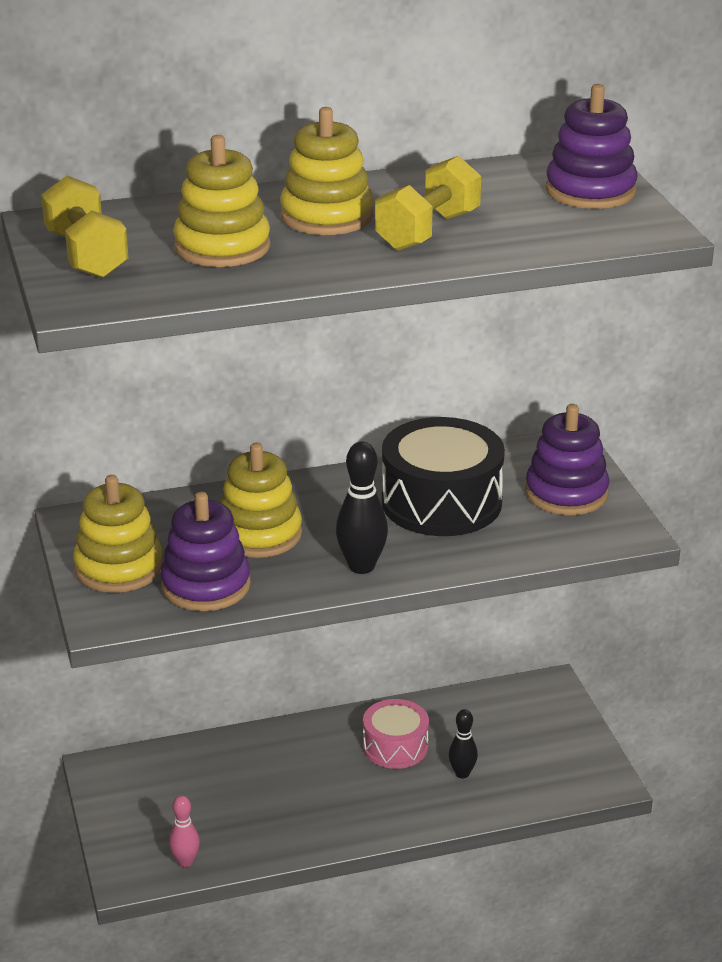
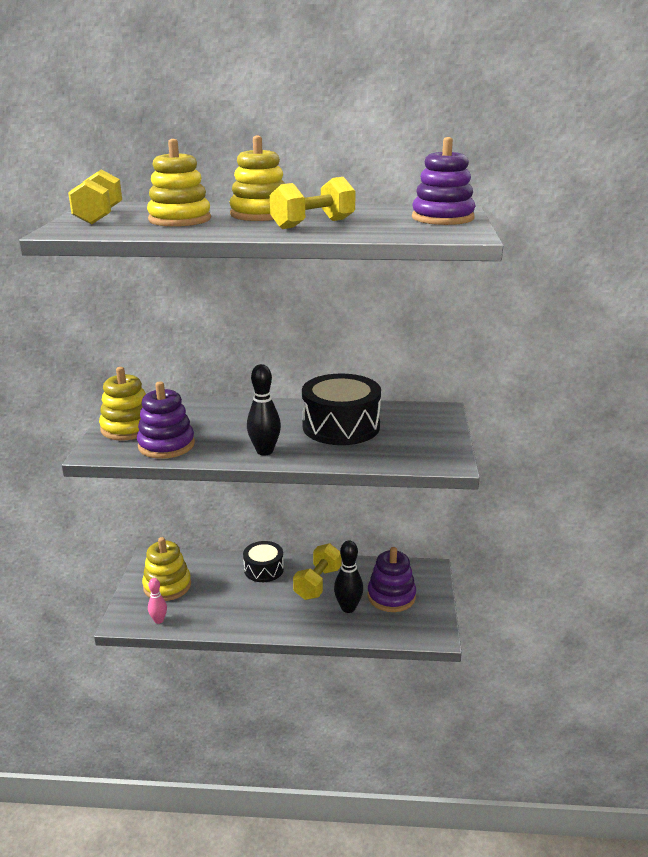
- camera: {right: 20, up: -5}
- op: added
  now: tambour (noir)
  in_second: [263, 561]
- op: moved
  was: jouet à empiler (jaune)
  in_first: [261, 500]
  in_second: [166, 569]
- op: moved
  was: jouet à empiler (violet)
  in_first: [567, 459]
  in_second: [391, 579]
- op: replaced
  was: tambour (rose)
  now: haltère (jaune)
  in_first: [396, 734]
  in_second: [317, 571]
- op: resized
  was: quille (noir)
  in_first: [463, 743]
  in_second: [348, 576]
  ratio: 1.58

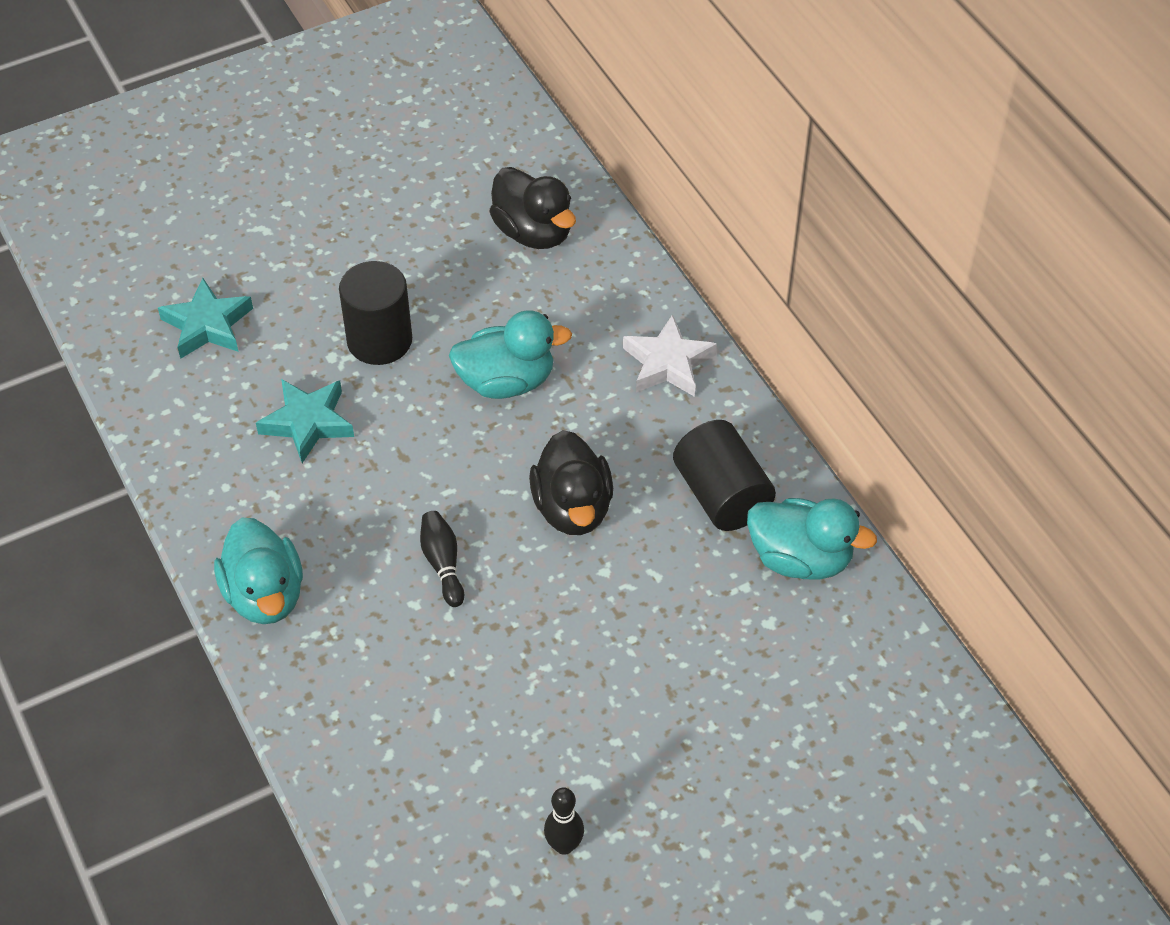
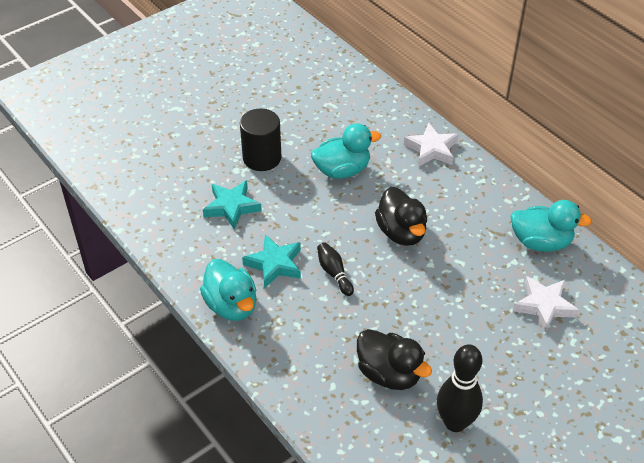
- camera: {right: -10, up: -5}
- op: removed
  was: cylindre (noir)
  in_first: [724, 475]
- op: added
  now: étoile (blanc)
  in_second: [546, 304]
- op: moved
  was: étoile (turquoise)
  in_first: [205, 318]
  in_second: [271, 261]
- op: moved
  was: canard (noir)
  in_first: [532, 208]
  in_second: [394, 359]
- op: resized
  was: quille (noir)
  in_first: [564, 821]
  in_second: [460, 388]
  ratio: 1.8

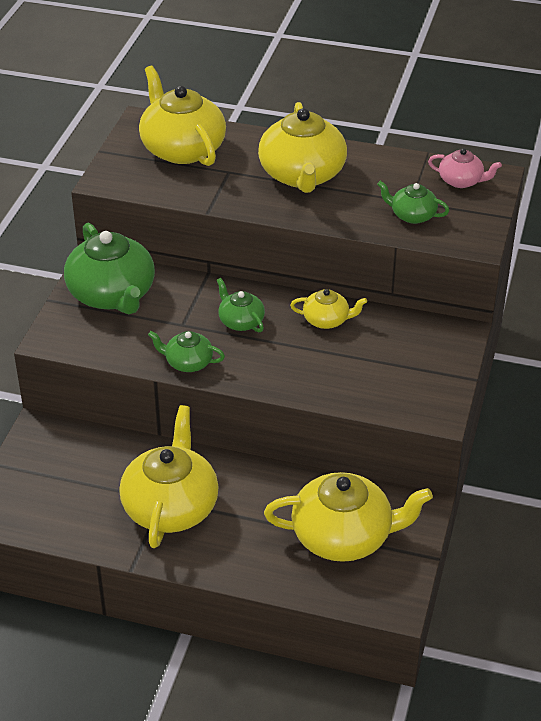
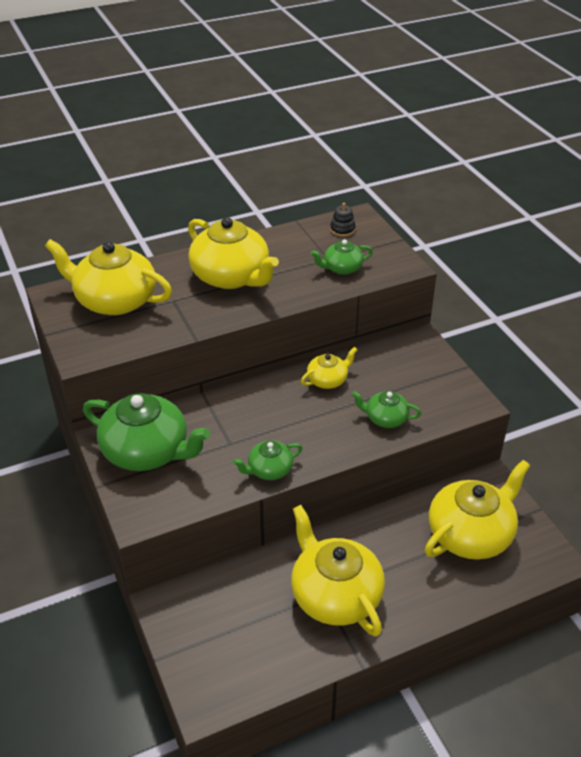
- camera: {right: -40, up: 0}
- op: moved
  was: théière (vert)
  in_first: [241, 305]
  in_second: [386, 409]
- op: replaced
  was: théière (rose)
  now: jouet à empiler (noir)
  in_first: [465, 168]
  in_second: [343, 220]

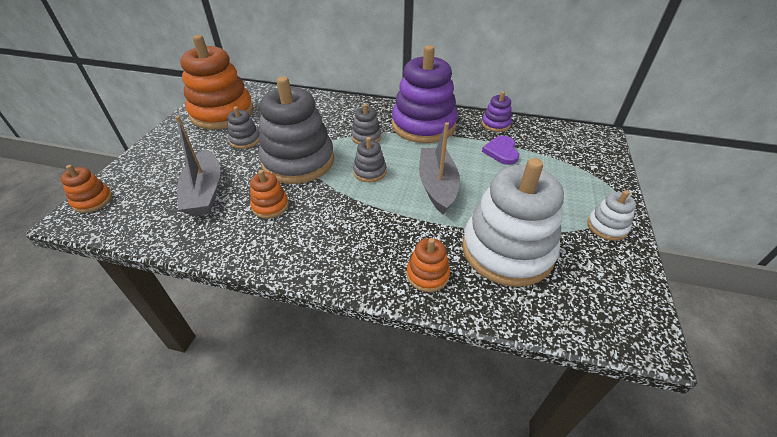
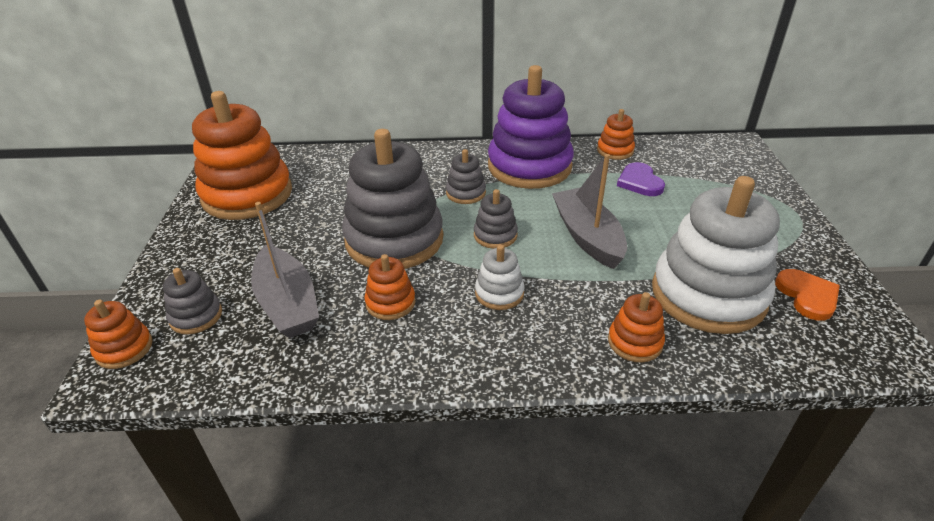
- camera: {right: -15, up: -5}
- op: added
  now: cœur (orange)
  in_second: [807, 295]
- op: moved
  was: jouet à empiler (gris)
  in_first: [243, 127]
  in_second: [192, 301]
- op: moved
  was: jouet à empiler (blanc)
  in_first: [611, 215]
  in_second: [500, 277]
- op: recoloured
  was: jouet à empiler (violet)
  now: jouet à empiler (orange)
  in_first: [497, 111]
  in_second: [616, 134]

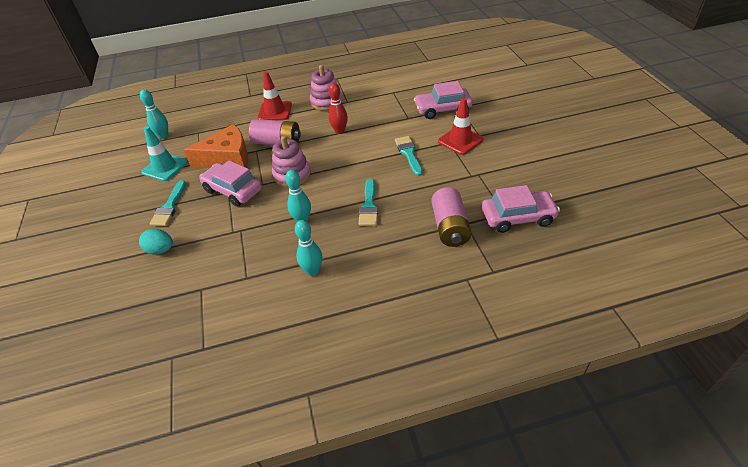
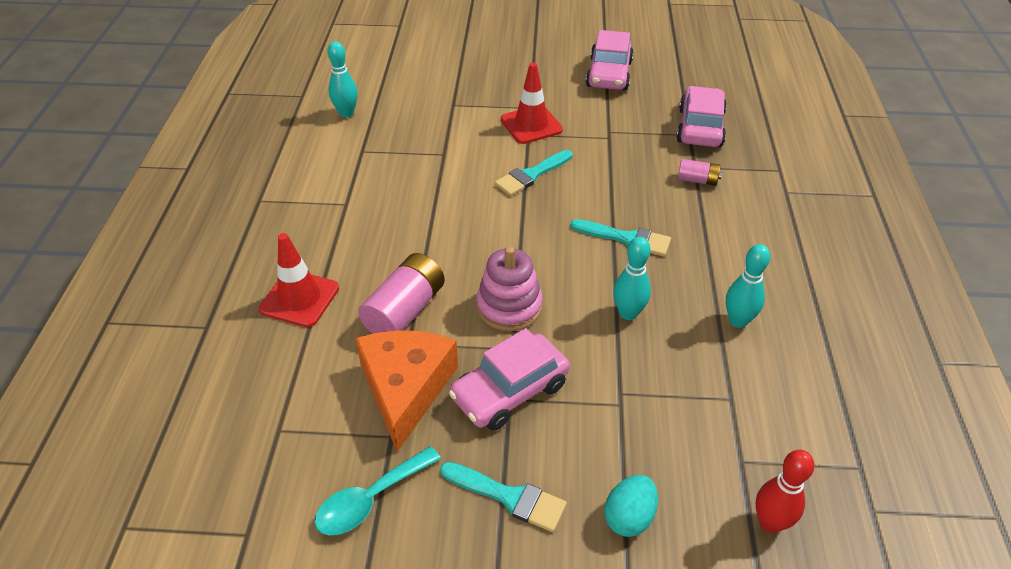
- camera: {right: -75, up: 0}
- op: removed
  was: jouet à empiler (rose)
  in_first: [326, 87]
- op: moved
  was: quille (turquoise)
  in_first: [154, 114]
  in_second: [343, 79]
- op: moved
  was: quille (rouge)
  in_first: [338, 108]
  in_second: [785, 491]
- op: moved
  was: voiture (rose)
  in_first: [443, 100]
  in_second: [610, 60]
- op: replaced
  was: cône de chantier (turquoise)
  now: cuillère (turquoise)
  in_first: [164, 153]
  in_second: [378, 490]
- op: turned
  was: pinceau (turquoise)
  in_first: [408, 156]
  in_second: [534, 173]
  clockwise: -45
- op: resized
  was: pile (rose)
  in_first: [451, 217]
  in_second: [700, 172]
  ratio: 0.54

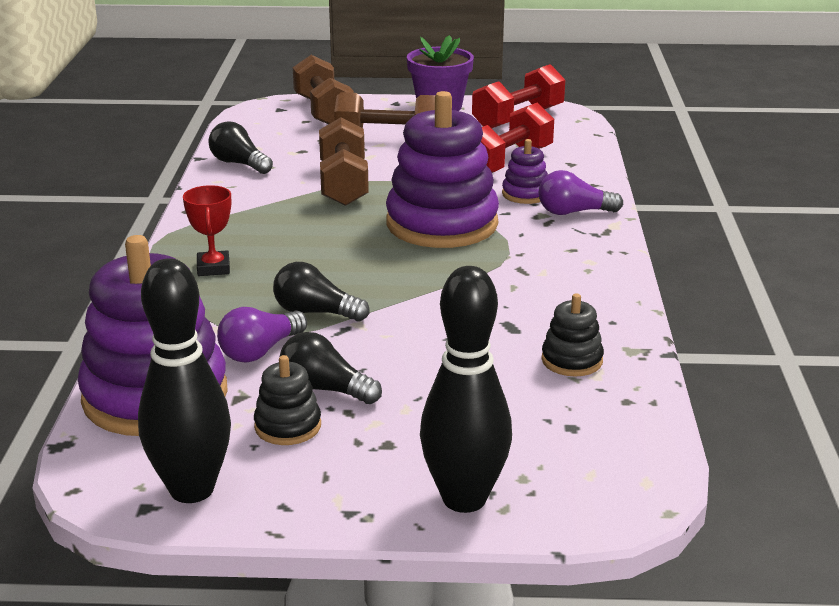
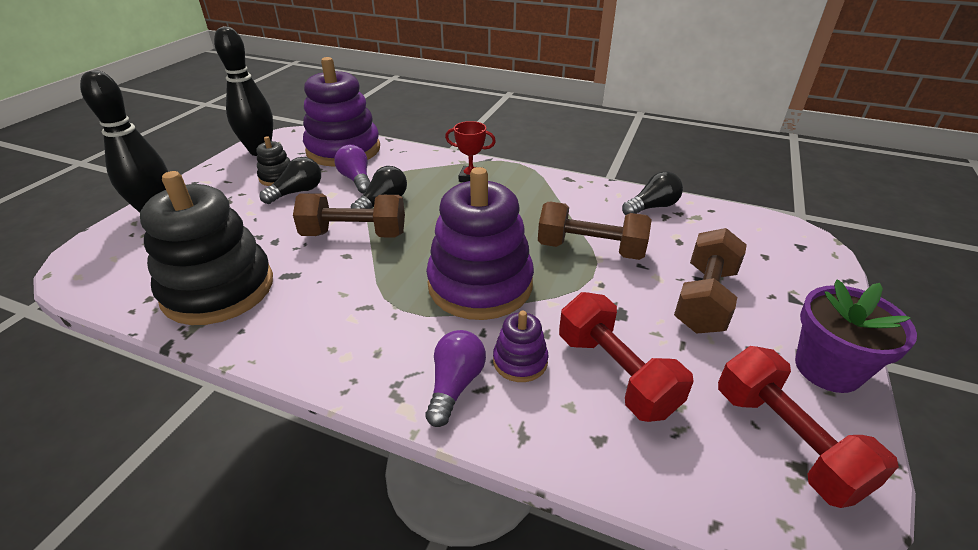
- camera: {right: 110, up: 10}
- op: moved
  was: haltère (marron)
  in_first: [323, 89]
  in_second: [349, 215]
- op: resized
  was: jouet à empiler (noir)
  in_first: [573, 335]
  in_second: [206, 248]
  ratio: 2.24

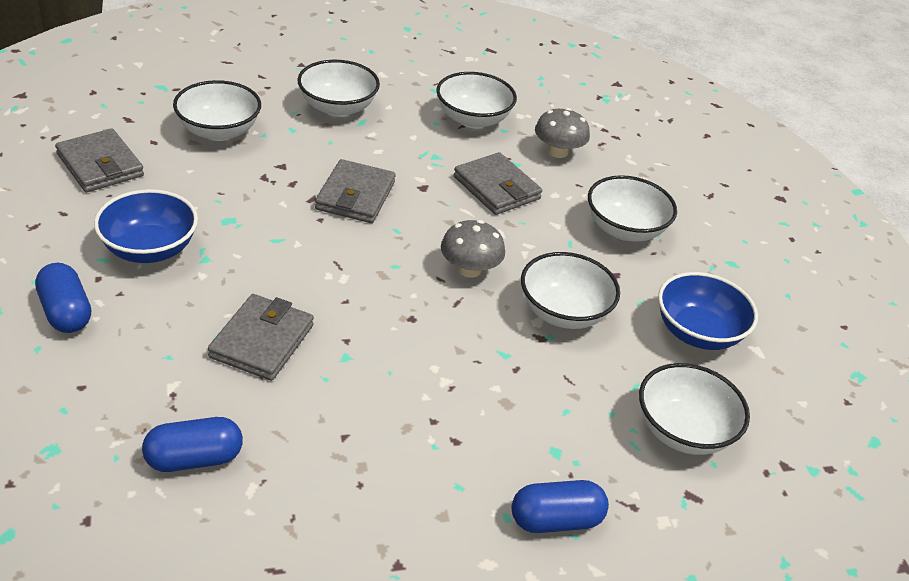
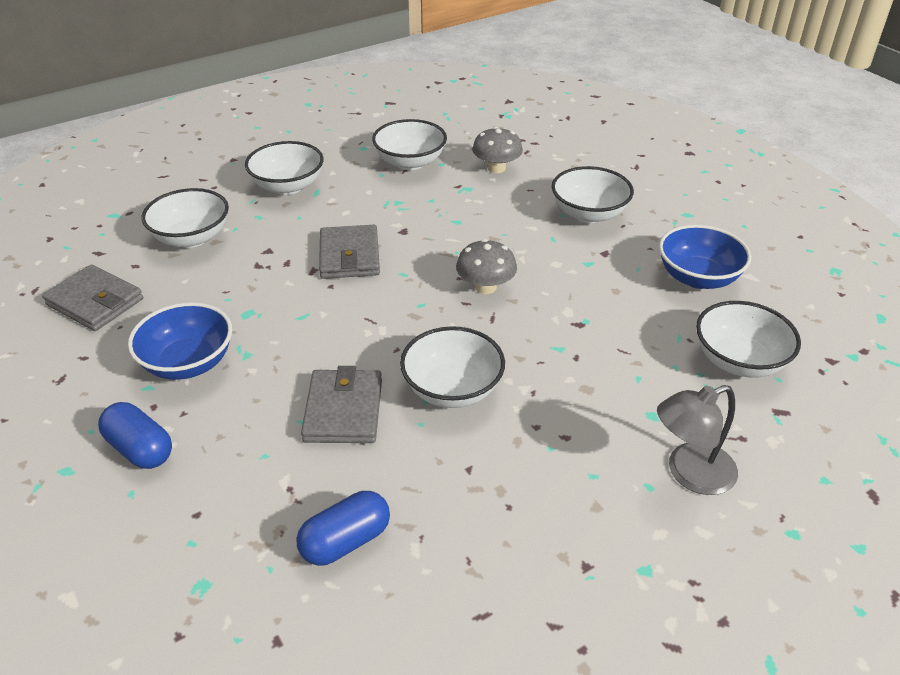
- camera: {right: -15, up: 0}
- op: removed
  was: portefeuille (gris)
  in_first: [498, 183]
- op: moved
  was: bol (blanc)
  in_first: [570, 290]
  in_second: [452, 367]
- op: replaced
  was: gélule (bleu)
  now: lampe (gris)
  in_first: [560, 506]
  in_second: [697, 440]

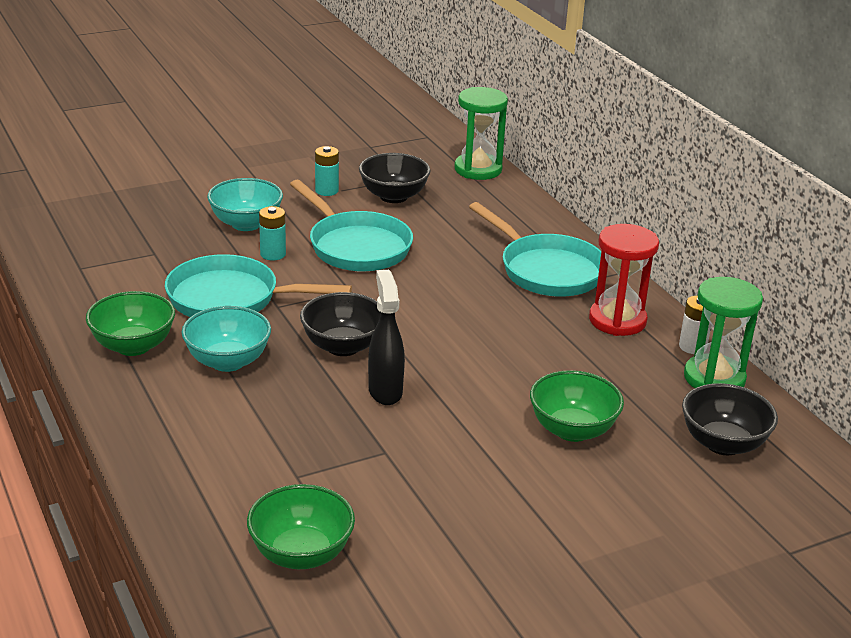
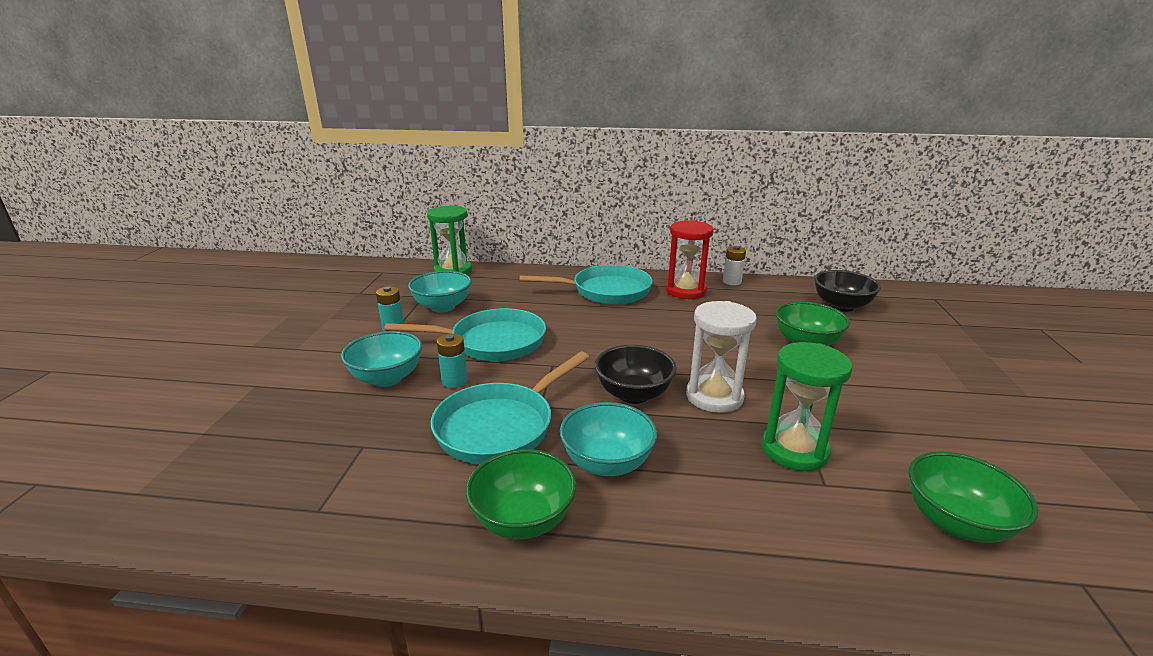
- camera: {right: -55, up: -5}
- op: moved
  was: sablier (vert)
  in_first: [723, 332]
  in_second: [807, 406]
- op: replaced
  was: vaporisateur (noir)
  now: sablier (blanc)
  in_first: [386, 337]
  in_second: [721, 357]
- op: recoloured
  was: bol (noir)
  now: bol (turquoise)
  in_first: [395, 178]
  in_second: [440, 292]

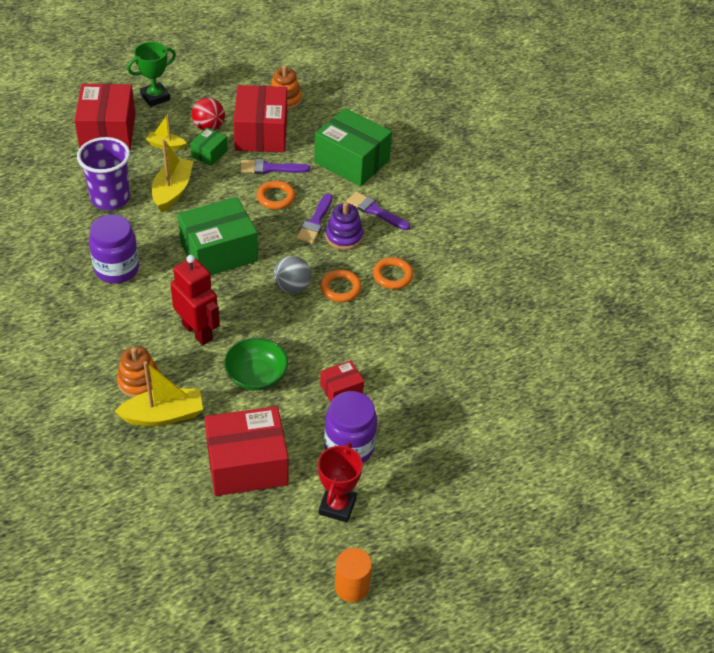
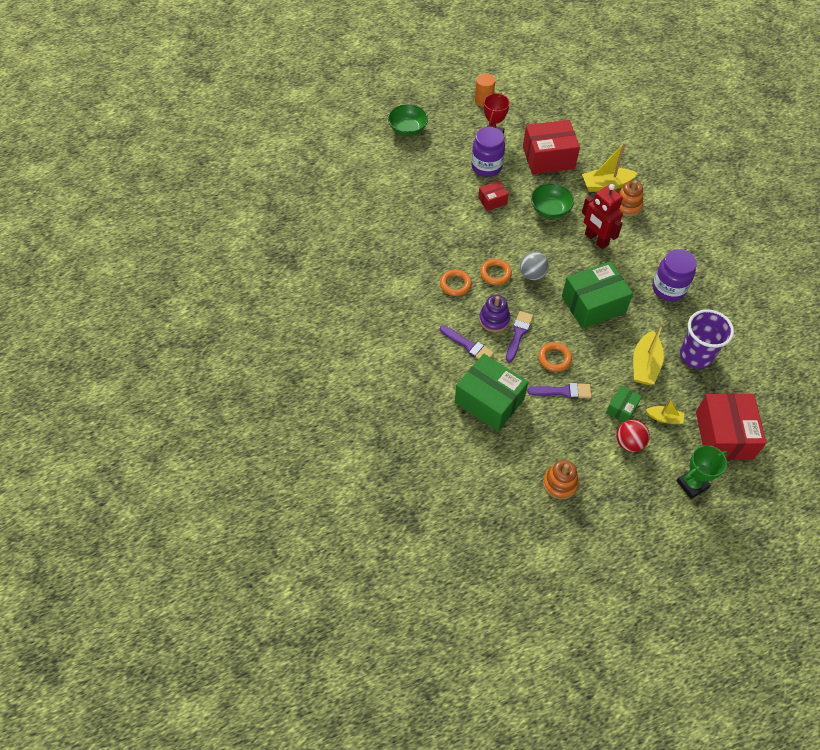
- camera: {right: -175, up: 10}
- op: removed
  was: boîte (rouge)
  in_first: [260, 118]
- op: added
  now: bol (vert)
  in_second: [408, 120]

